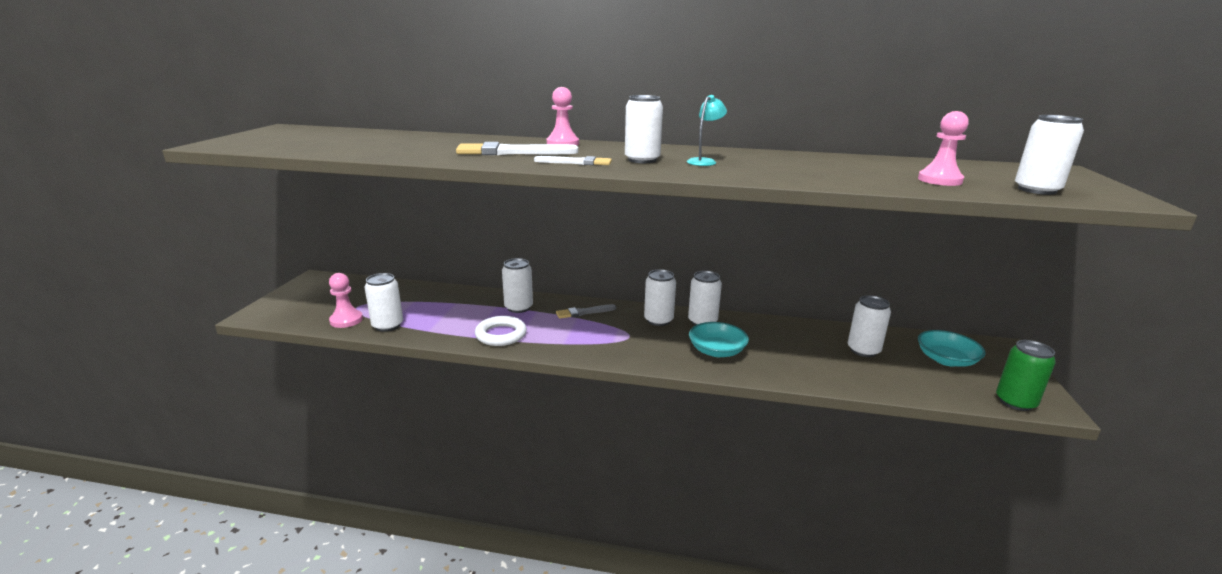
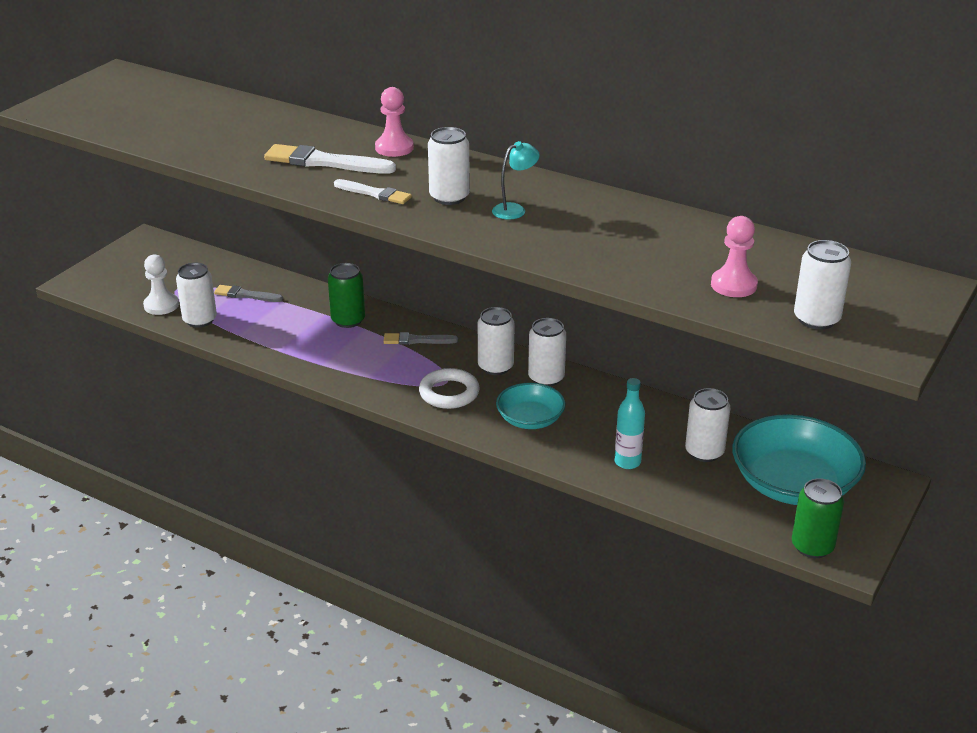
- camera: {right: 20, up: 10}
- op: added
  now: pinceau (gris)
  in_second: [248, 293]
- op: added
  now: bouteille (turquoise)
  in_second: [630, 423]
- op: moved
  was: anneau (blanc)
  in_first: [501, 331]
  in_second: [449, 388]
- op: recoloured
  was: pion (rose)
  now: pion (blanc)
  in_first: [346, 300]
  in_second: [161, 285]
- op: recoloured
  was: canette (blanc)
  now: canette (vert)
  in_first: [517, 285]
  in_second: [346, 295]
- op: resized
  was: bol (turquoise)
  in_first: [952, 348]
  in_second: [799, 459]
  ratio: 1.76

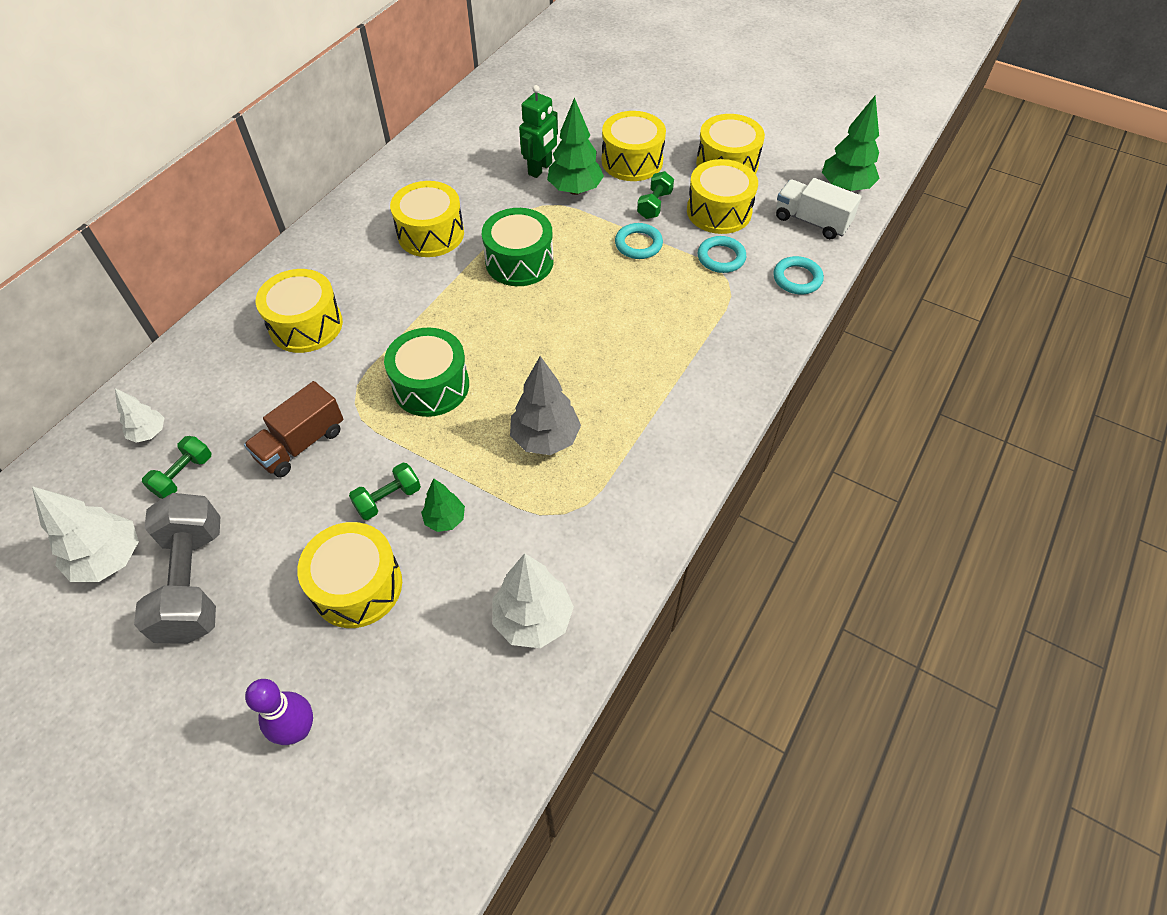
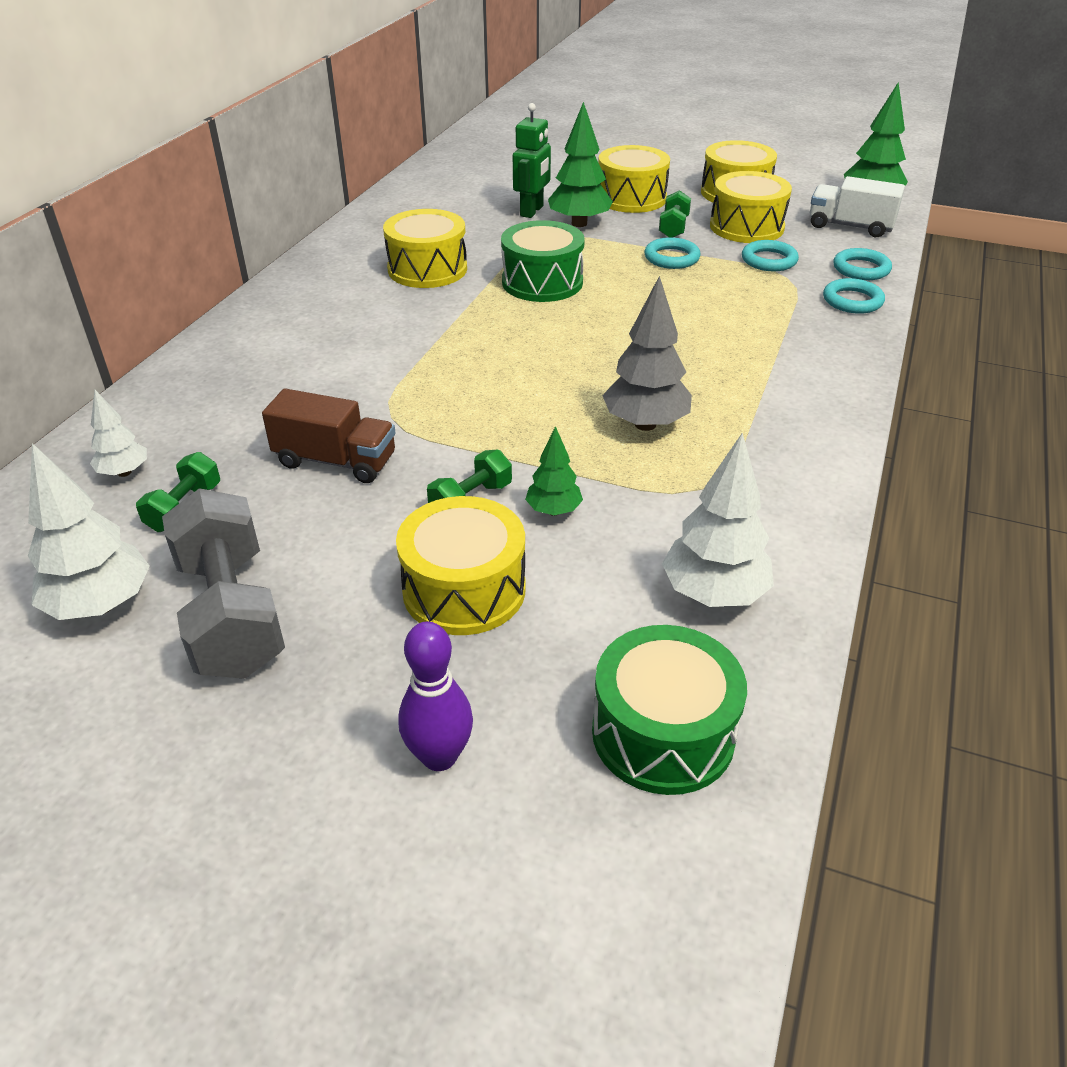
- camera: {right: -10, up: -15}
- op: removed
  was: tambour (jaune)
  in_first: [299, 311]
- op: added
  now: anneau (turquoise)
  in_second: [854, 296]
- op: moved
  was: tambour (vert)
  in_first: [426, 372]
  in_second: [669, 710]
- op: turned
  was: camion (marron)
  in_first: [293, 429]
  in_second: [328, 435]
  clockwise: -105

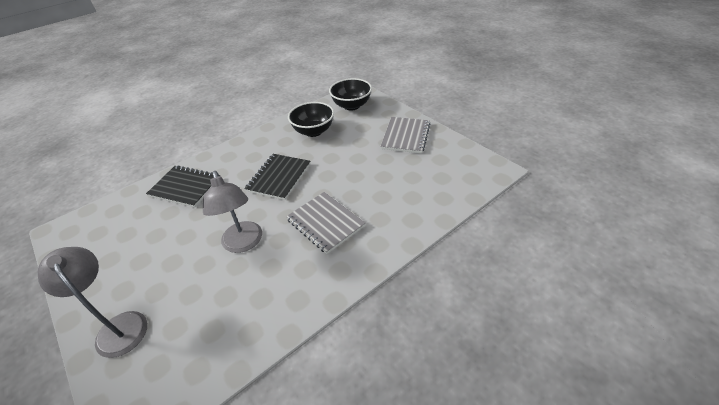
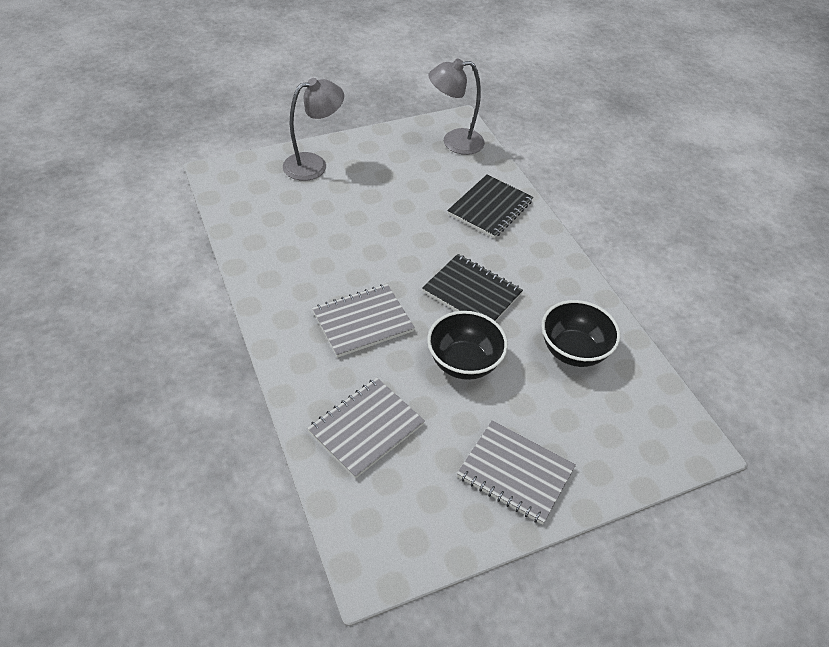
- camera: {right: 100, up: 5}
- op: added
  now: carnet (gris)
  in_second: [366, 428]
- op: moved
  was: lampe (gris)
  in_first: [232, 212]
  in_second: [457, 107]
- op: moved
  was: bol (noir)
  in_first: [350, 94]
  in_second: [467, 345]

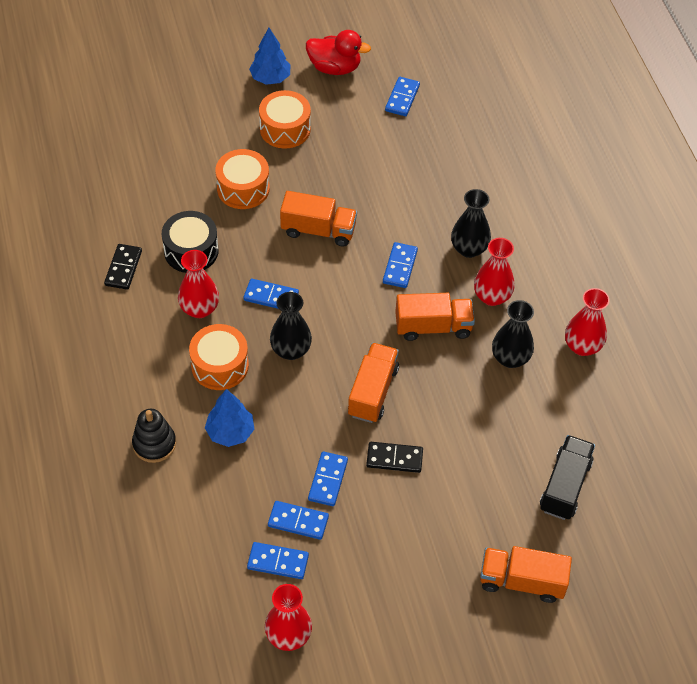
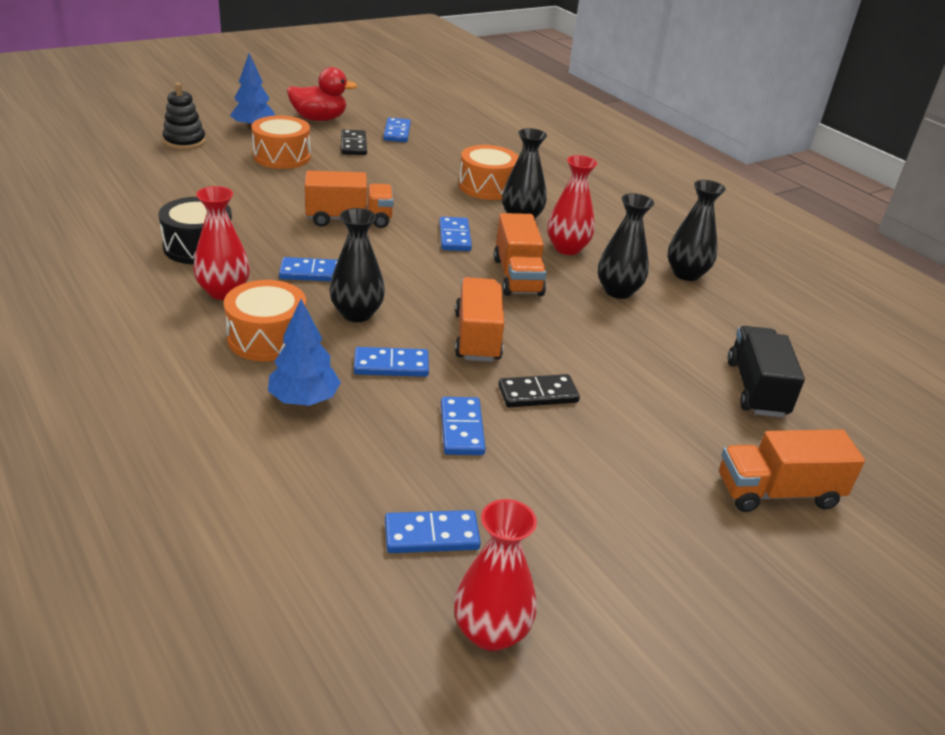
- camera: {right: -20, up: -20}
- op: moved
  was: domino (noir)
  in_first: [123, 267]
  in_second: [354, 142]
- op: moved
  was: jouet à empiler (noir)
  in_first: [154, 436]
  in_second: [184, 116]
- op: moved
  was: tambour (orange)
  in_first: [242, 179]
  in_second: [489, 172]
- op: moved
  was: domino (bleu)
  in_first: [298, 520]
  in_second: [391, 362]
- op: recoloured
  was: vase (rouge)
  now: vase (noir)
  in_first: [587, 322]
  in_second: [697, 230]
- op: turned
  was: camion (orange)
  in_first: [435, 317]
  in_second: [520, 254]
  clockwise: 105

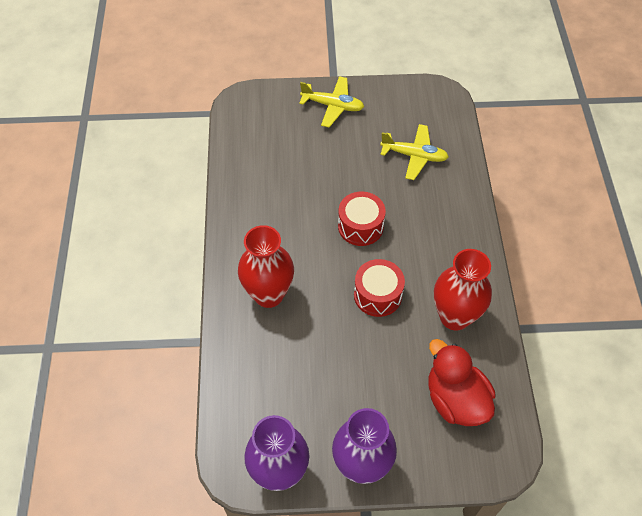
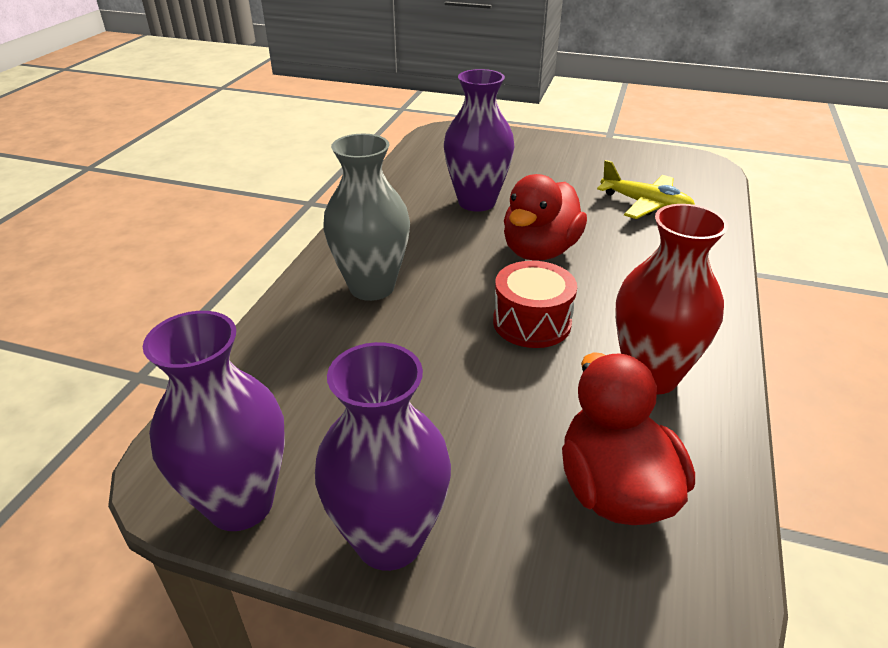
- camera: {right: 20, up: -20}
- op: removed
  was: avion (jaune)
  in_first: [331, 101]
- op: added
  now: vase (violet)
  in_second: [479, 140]
- op: replaced
  was: tambour (rouge)
  now: canard (rouge)
  in_first: [362, 219]
  in_second: [545, 217]
- op: recoloured
  was: vase (rouge)
  now: vase (gris)
  in_first: [266, 266]
  in_second: [366, 217]

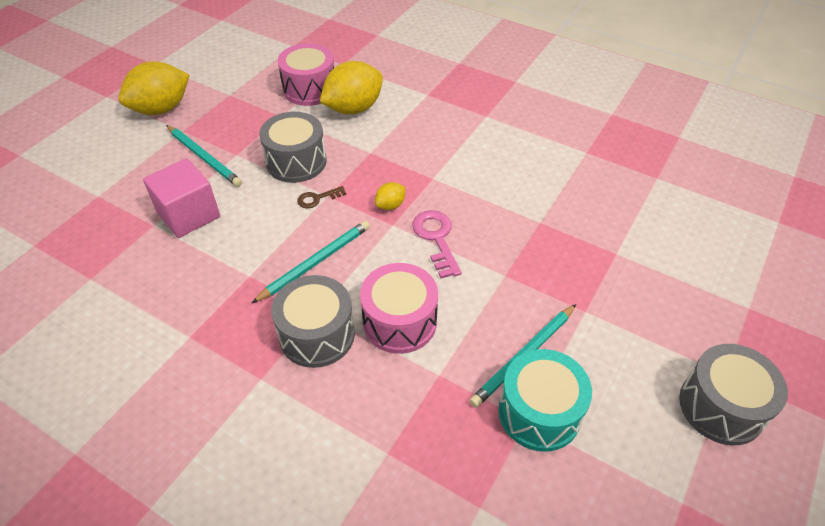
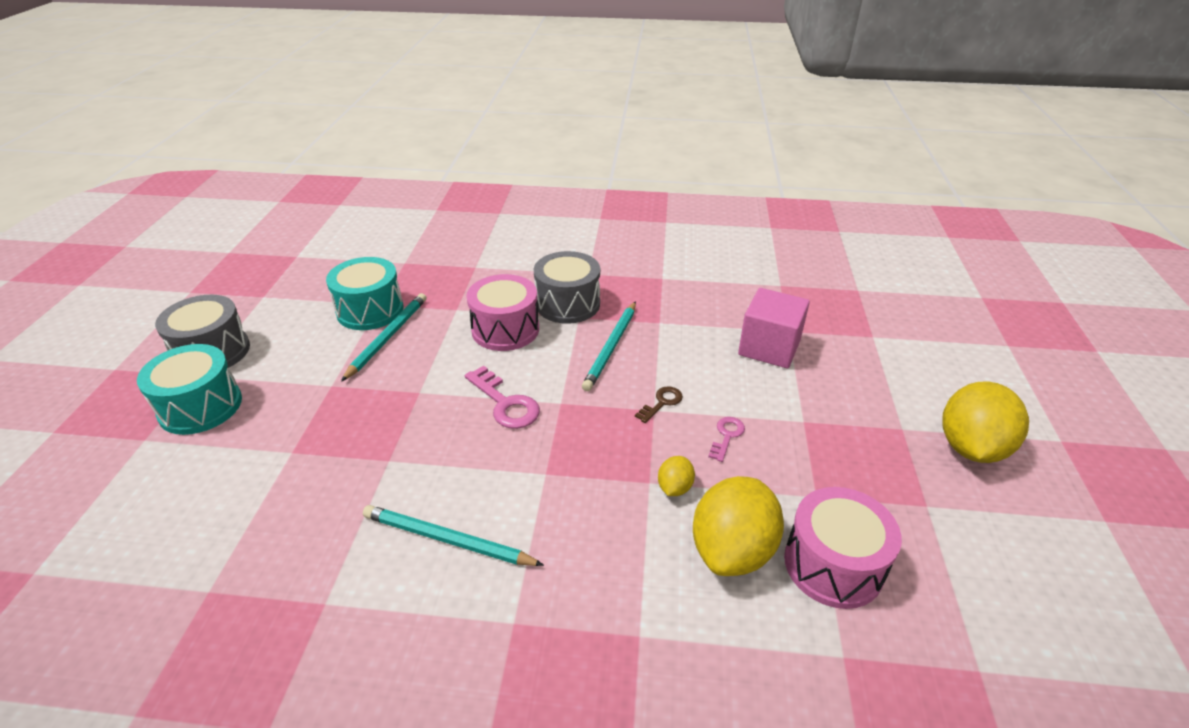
- camera: {right: 155, up: -10}
- op: added
  now: tambour (turquoise)
  in_second: [189, 389]
- op: moved
  was: crayon (turquoise)
  in_first: [204, 156]
  in_second: [453, 535]
- op: moved
  was: citron (jaune)
  in_first: [390, 196]
  in_second: [676, 476]
- op: replaced
  was: tambour (gris)
  now: clé (rose)
  in_first: [293, 147]
  in_second: [726, 439]

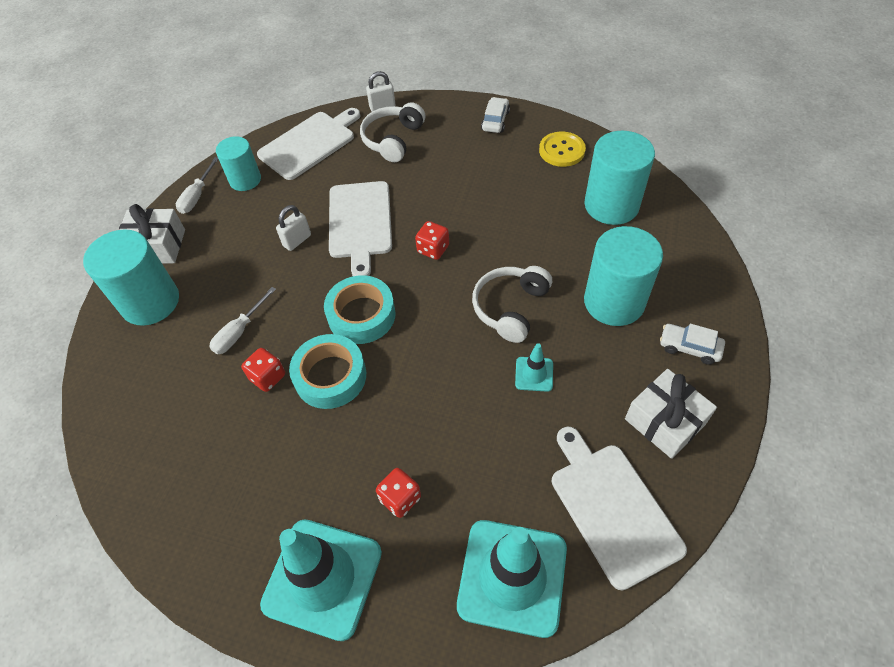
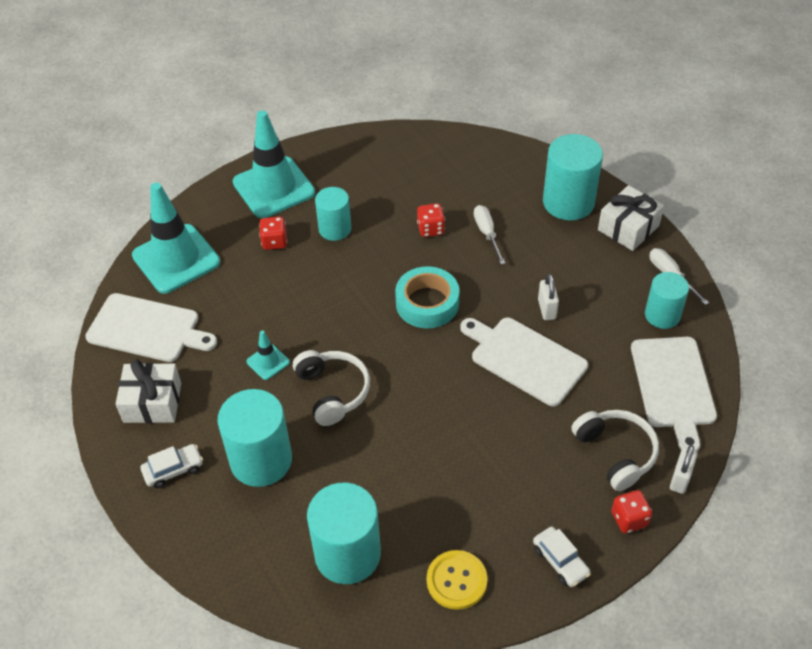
- camera: {right: 130, up: -5}
- op: removed
  was: ruban adhésif (turquoise)
  in_first: [327, 371]
- op: added
  now: cylindre (turquoise)
  in_second: [333, 214]
- op: moved
  was: dé (rouge)
  in_first: [432, 240]
  in_second: [632, 511]

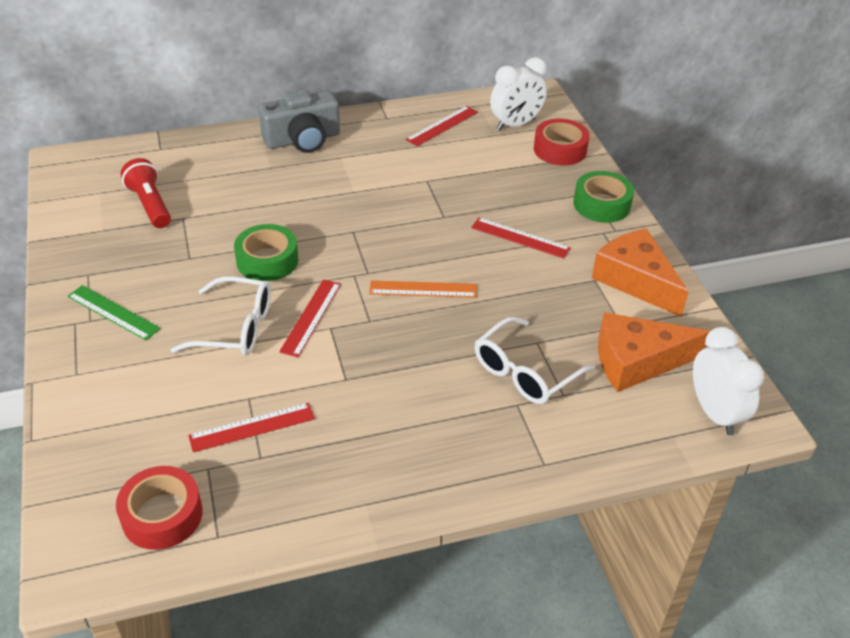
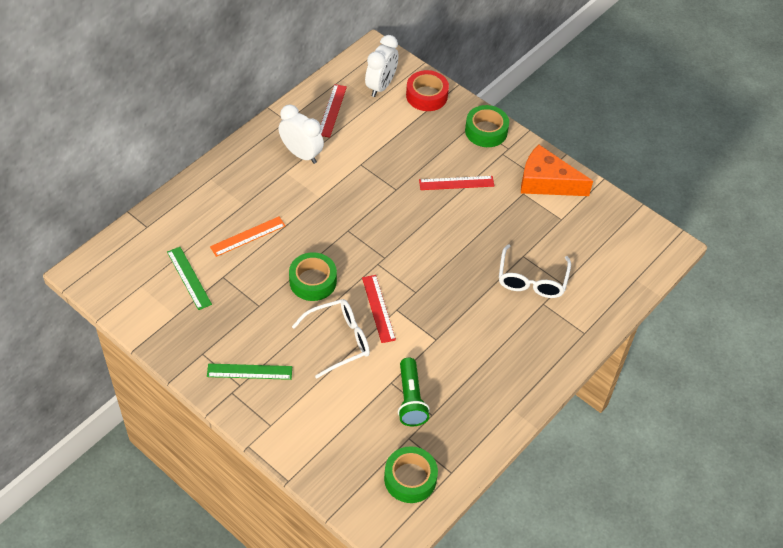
- camera: {right: -35, up: 10}
- op: removed
  was: appareil photo (gris)
  in_first: [299, 121]
- op: removed
  was: fromage (orange)
  in_first: [654, 352]
- op: moved
  was: règle (orange)
  in_first: [423, 289]
  in_second: [248, 237]
- op: moved
  was: réveil (blanc)
  in_first: [728, 381]
  in_second: [301, 134]
- op: replaced
  was: lampe de poche (rouge)
  now: règle (vert)
  in_first: [146, 193]
  in_second: [189, 278]
- op: replaced
  was: règle (rouge)
  now: lampe de poche (vert)
  in_first: [251, 427]
  in_second: [414, 392]
- op: recoloured
  was: ruban adhésif (rouge)
  now: ruban adhésif (vert)
  in_first: [159, 508]
  in_second: [411, 474]

